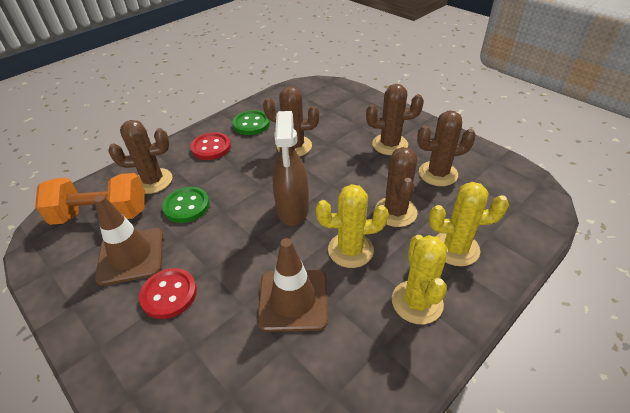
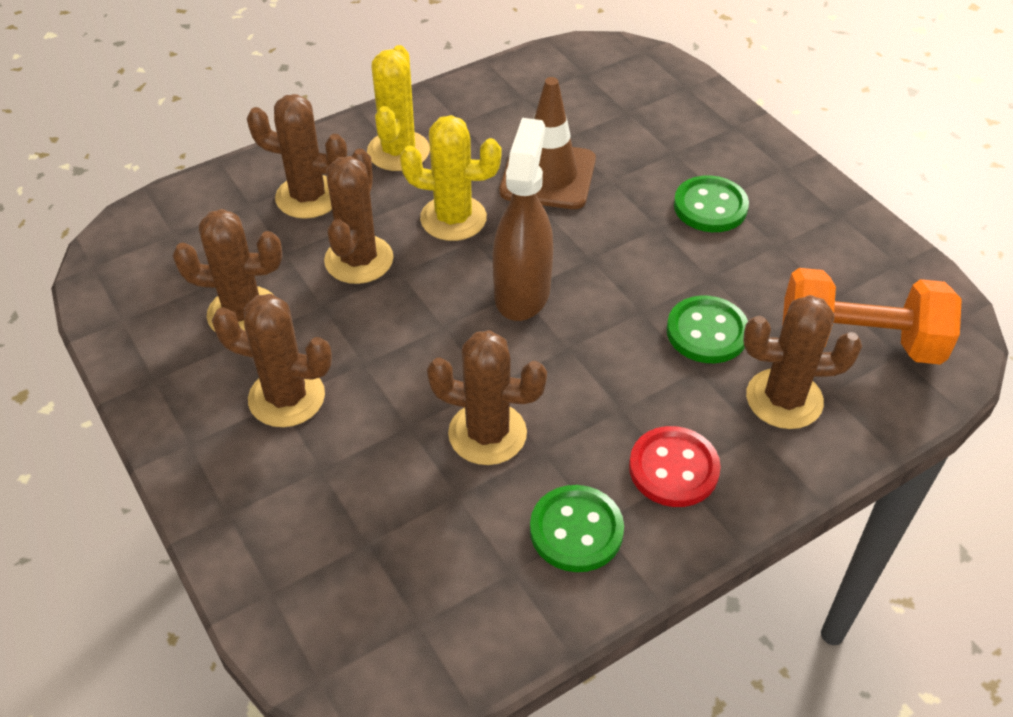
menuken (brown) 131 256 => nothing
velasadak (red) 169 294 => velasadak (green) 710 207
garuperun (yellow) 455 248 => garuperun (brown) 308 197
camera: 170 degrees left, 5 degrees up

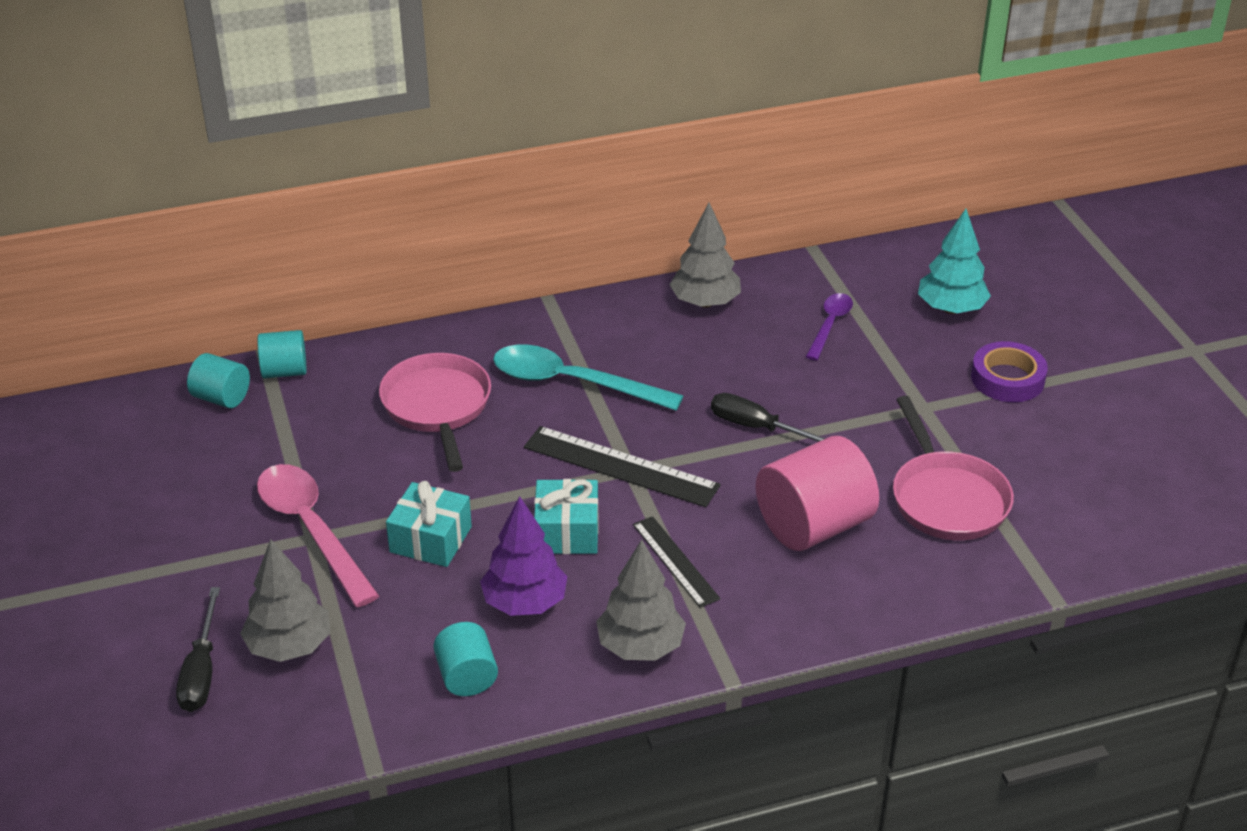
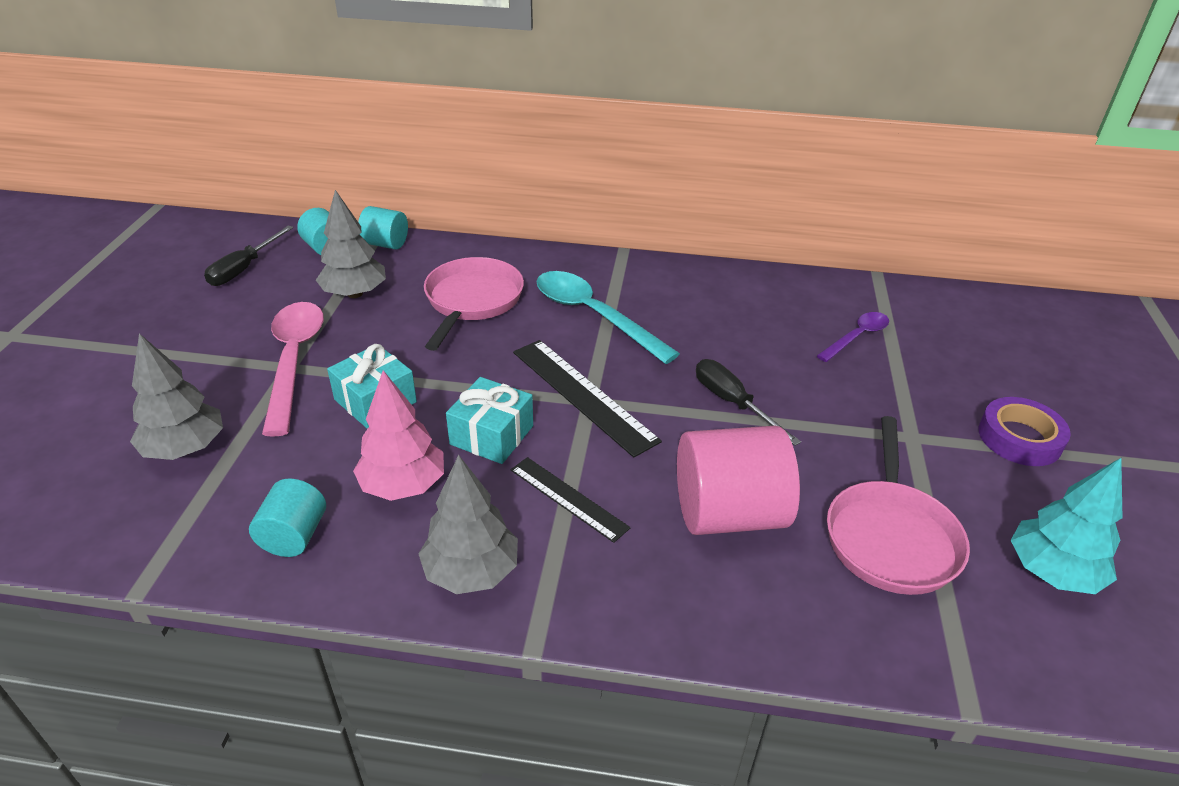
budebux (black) 201 671 => budebux (black) 244 269, move
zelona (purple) 525 602 => zelona (pink) 403 485
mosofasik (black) 675 561 => mosofasik (black) 568 498, 45 degrees counterclockwise
zelona (grey) 705 302 => zelona (grey) 355 294, move
zelona (turquoise) 951 309 => zelona (turquoise) 1052 572, move
camera: 25 degrees right, 0 degrees up

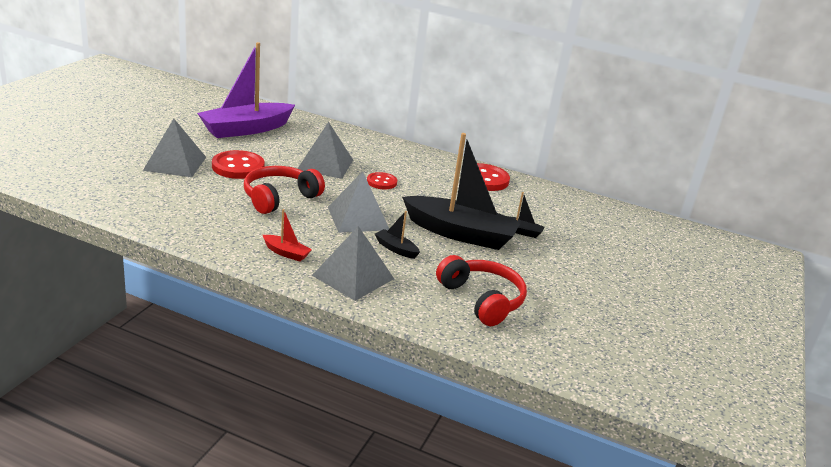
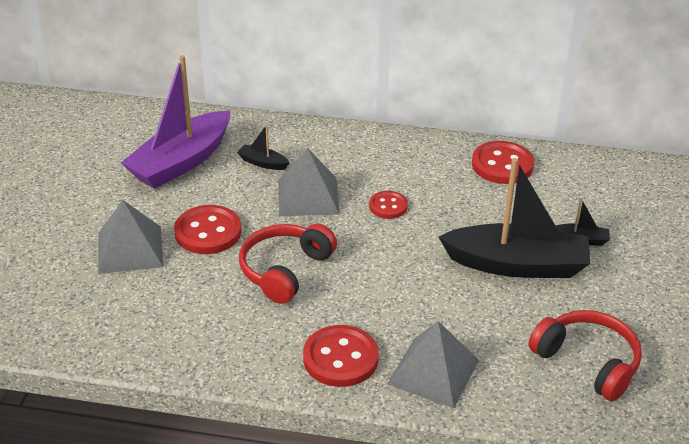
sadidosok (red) 286 253 => velasadak (red) 340 358
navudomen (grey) 358 218 => nothing
sadidosok (black) 396 249 => sadidosok (black) 263 163, move
camera: 10 degrees left, 10 degrees up

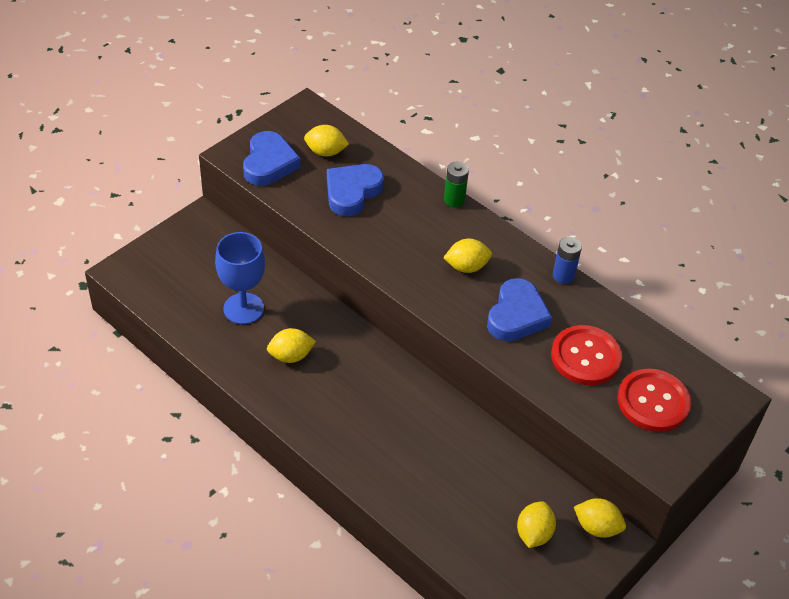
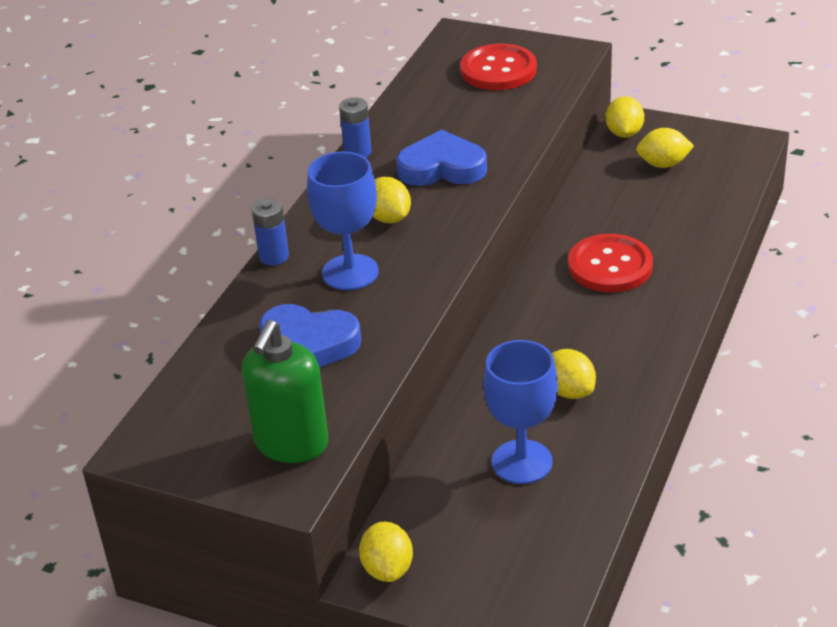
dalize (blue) 269 163 => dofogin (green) 291 444
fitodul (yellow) 325 152 => fitodul (yellow) 387 569, move
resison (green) 454 200 => resison (blue) 274 256
velasadak (red) 585 357 => velasadak (red) 610 266, move
nothing => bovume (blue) 350 272
camera: 105 degrees left, 10 degrees down

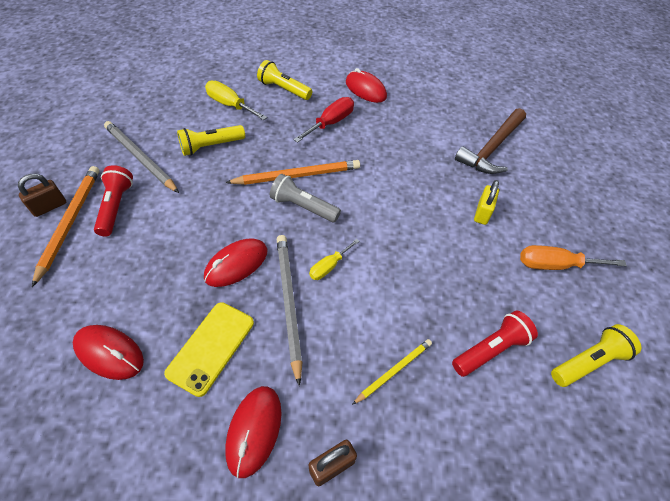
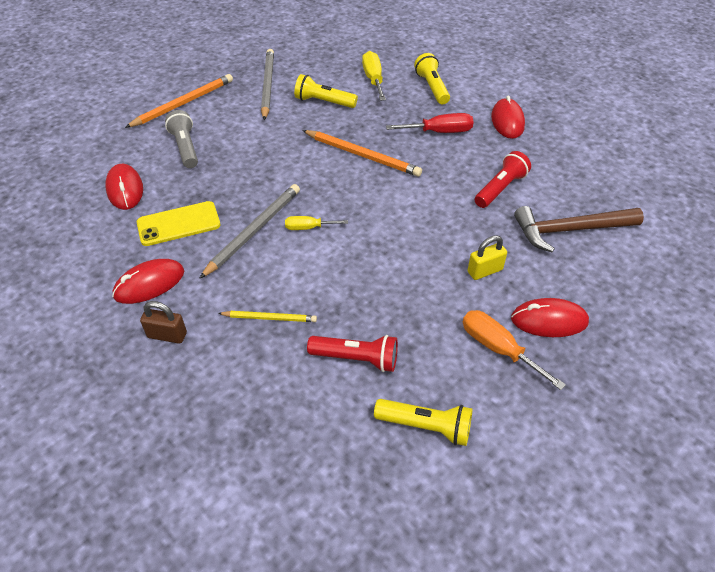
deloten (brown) 49 207 => nothing
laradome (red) 116 207 => laradome (red) 500 188, move
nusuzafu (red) 236 264 => nusuzafu (red) 549 320, move
laradome (grey) 303 207 => laradome (grey) 185 148, move
camera: 45 degrees right, 5 degrees down

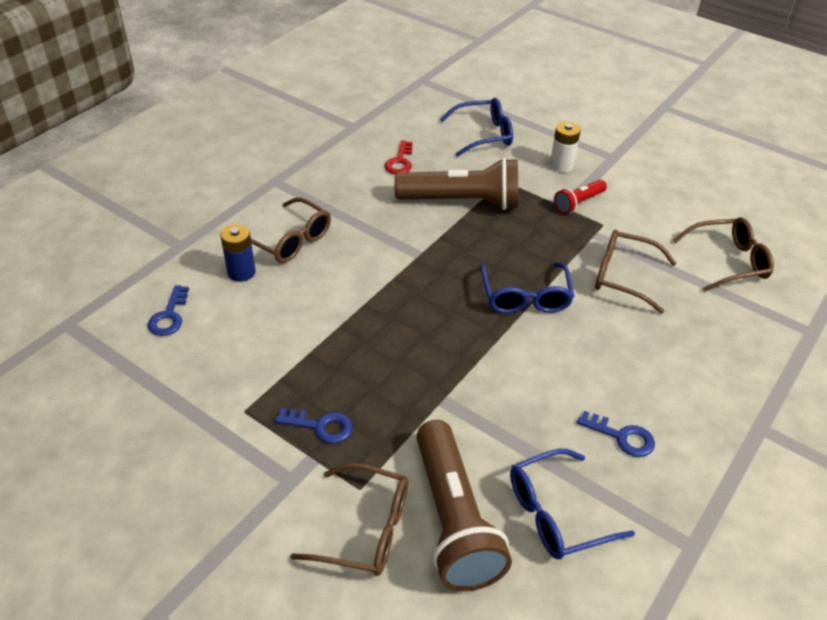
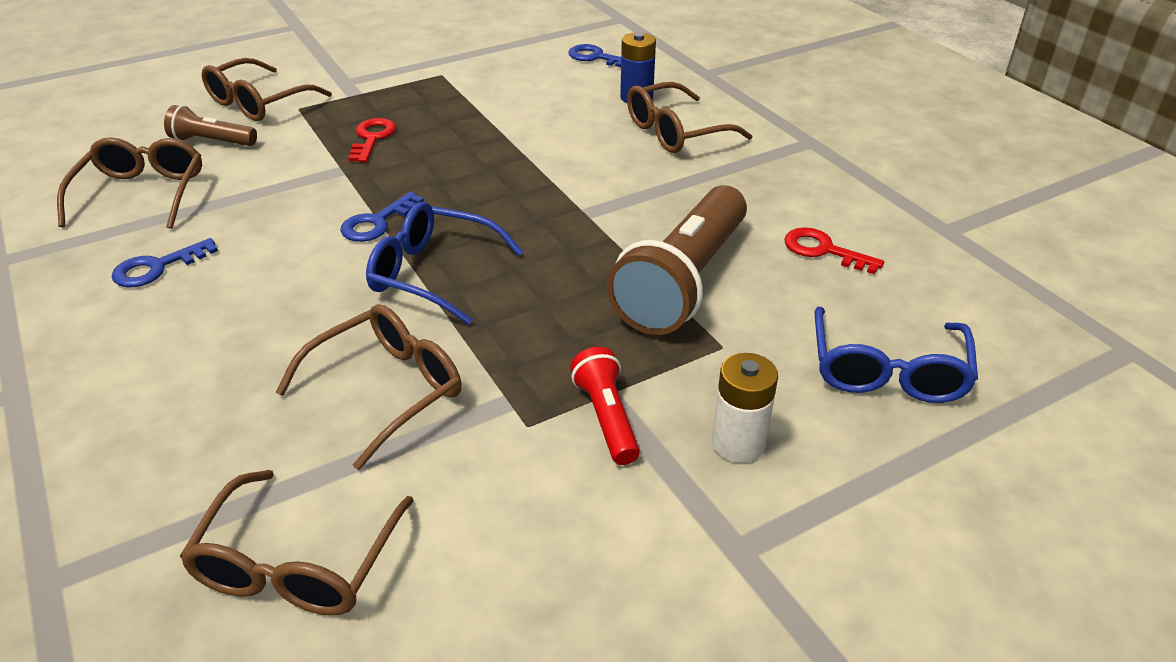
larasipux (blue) 321 426 => larasipux (blue) 377 223, move
laradome (brown) 453 519 => laradome (brown) 212 141, x0.49
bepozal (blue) 556 514 => bepozal (brown) 142 194
nothing => larasipux (red) 372 138
camera: 115 degrees right, 5 degrees down

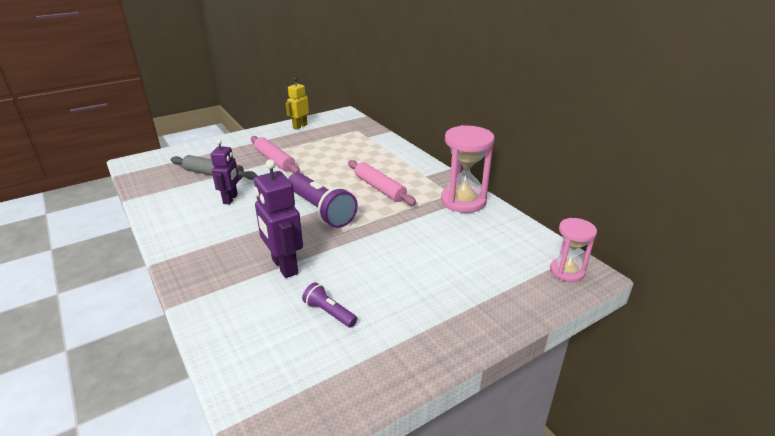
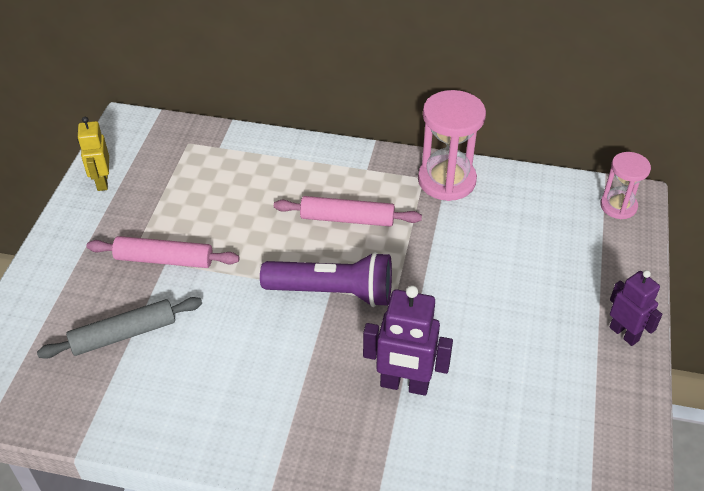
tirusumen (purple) 230 199 => tirusumen (purple) 624 333, move
laradome (purple) 329 312 => nothing
camera: 45 degrees left, 15 degrees up

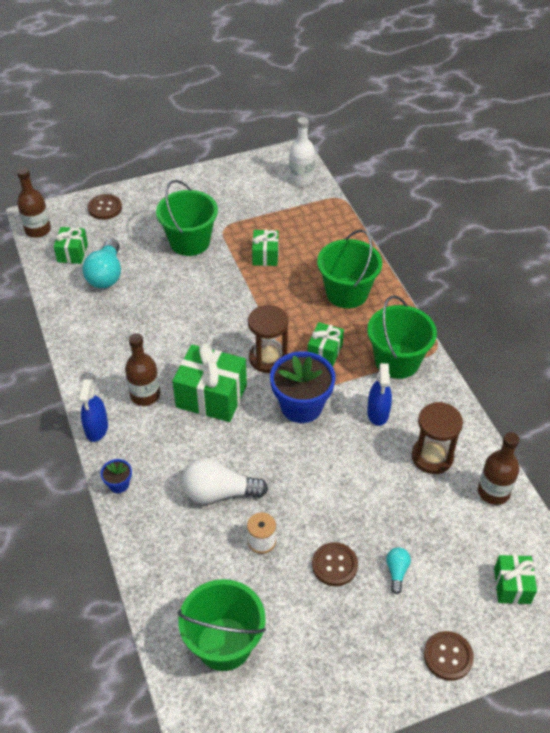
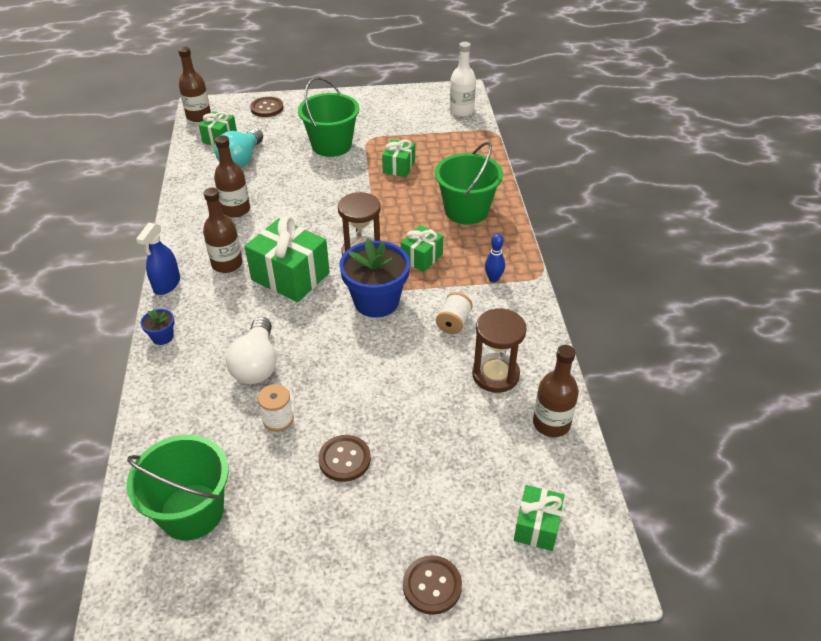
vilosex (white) 219 492 => vilosex (white) 257 364, 105 degrees counterclockwise
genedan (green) 397 361 => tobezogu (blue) 493 279
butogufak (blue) 378 413 => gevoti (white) 453 322
vilosex (turquoise) 397 572 => nothing
nothing => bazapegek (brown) 236 210
camera: 15 degrees right, 5 degrees down

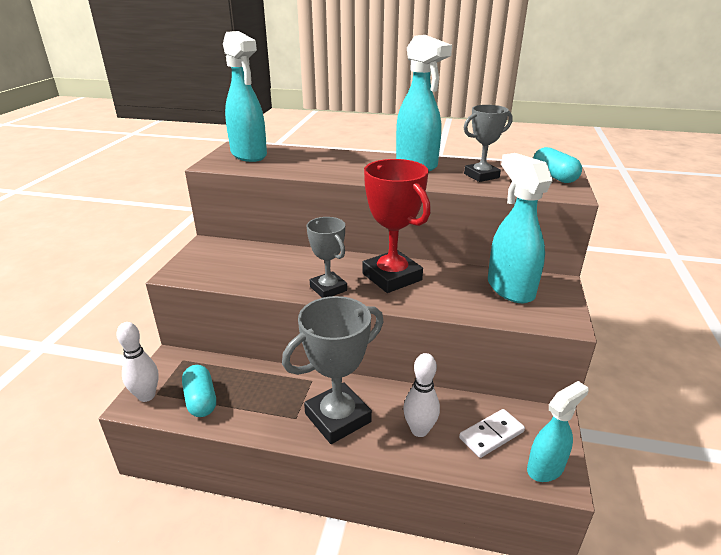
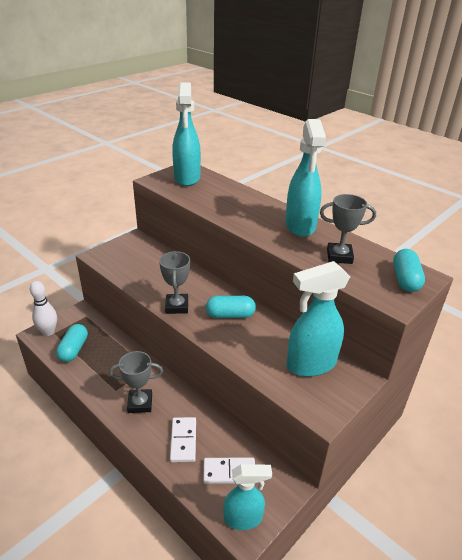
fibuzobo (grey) 338 418 => fibuzobo (grey) 140 403, x0.61
fibuzobo (red) 391 277 => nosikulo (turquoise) 230 315
tobezogu (white) 419 430 => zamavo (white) 183 440
butogufak (turquoise) 509 288 => butogufak (turquoise) 310 364, 120 degrees counterclockwise
camera: 30 degrees right, 5 degrees up

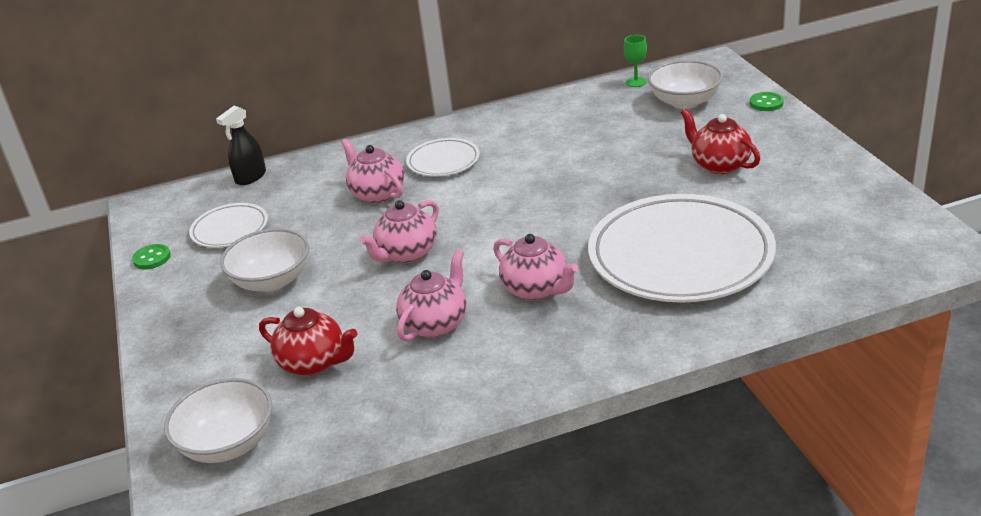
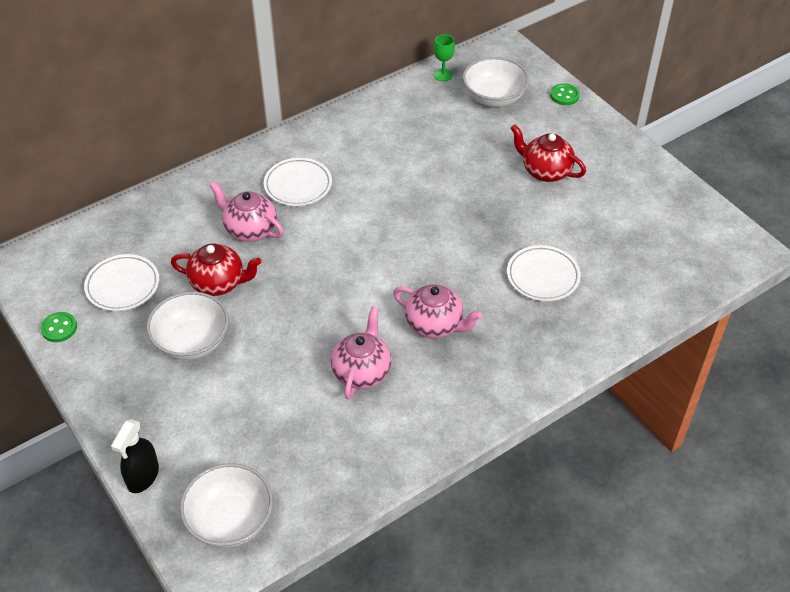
butogufak (black) 250 177 => butogufak (black) 143 476, move
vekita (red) 314 363 => vekita (red) 218 283, move
vekita (pink) 406 254 => nothing
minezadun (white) 680 256 => minezadun (white) 543 276, x0.48
camera: 20 degrees left, 15 degrees up

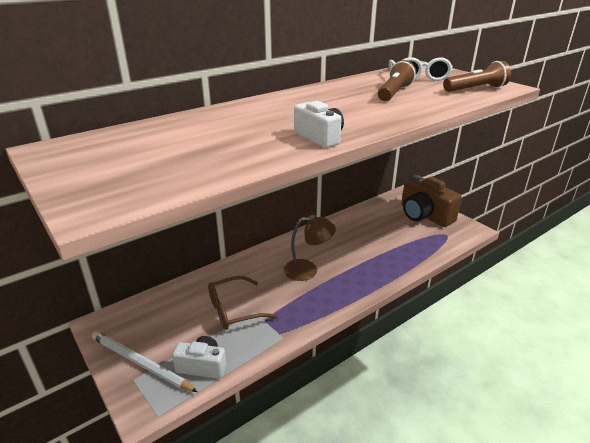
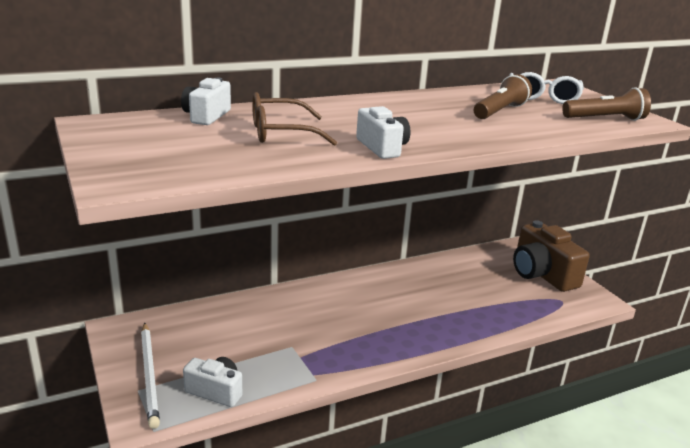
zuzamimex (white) 140 363 => zuzamimex (white) 149 375, 150 degrees counterclockwise
bepozal (brown) 235 310 => bepozal (brown) 282 133, move
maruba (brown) 308 270 => nothing
nothing => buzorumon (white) 206 116
camera: 10 degrees right, 5 degrees down

